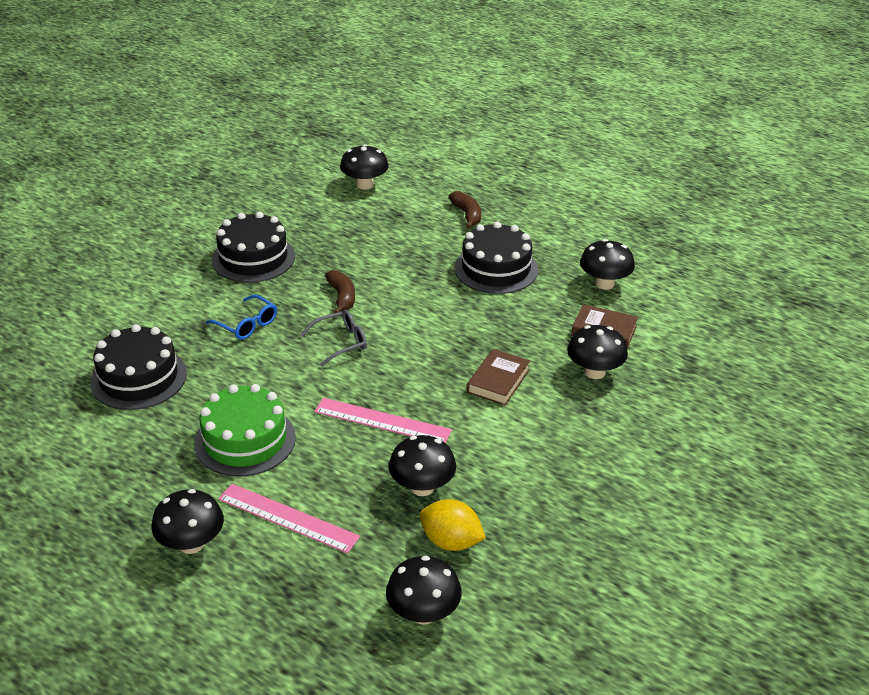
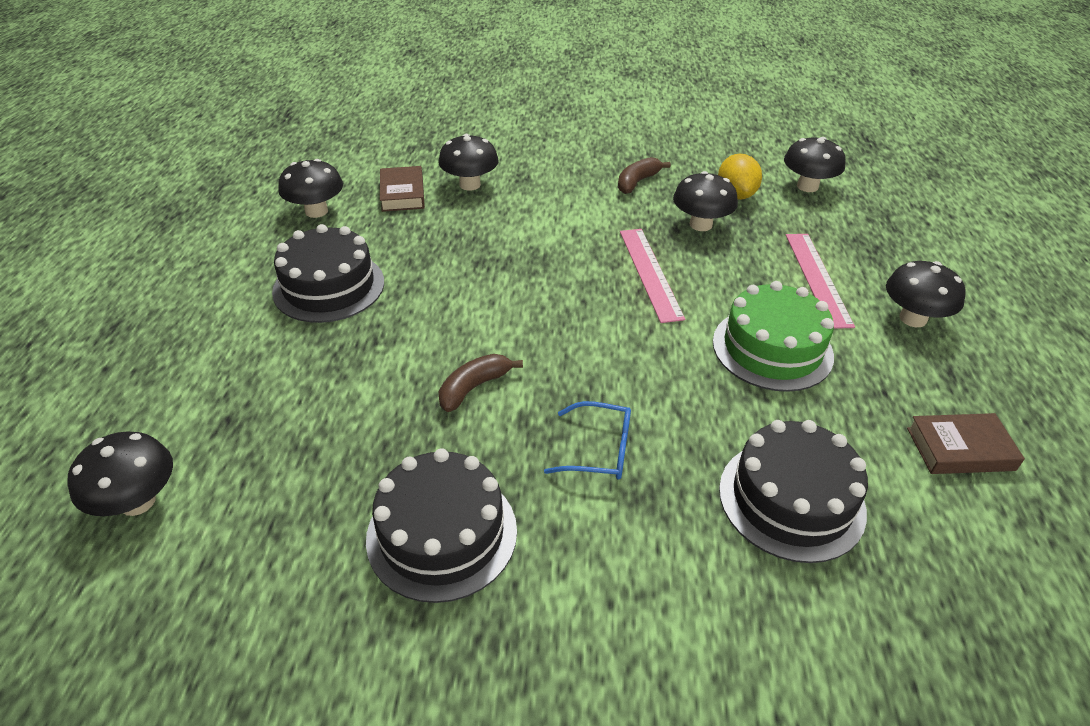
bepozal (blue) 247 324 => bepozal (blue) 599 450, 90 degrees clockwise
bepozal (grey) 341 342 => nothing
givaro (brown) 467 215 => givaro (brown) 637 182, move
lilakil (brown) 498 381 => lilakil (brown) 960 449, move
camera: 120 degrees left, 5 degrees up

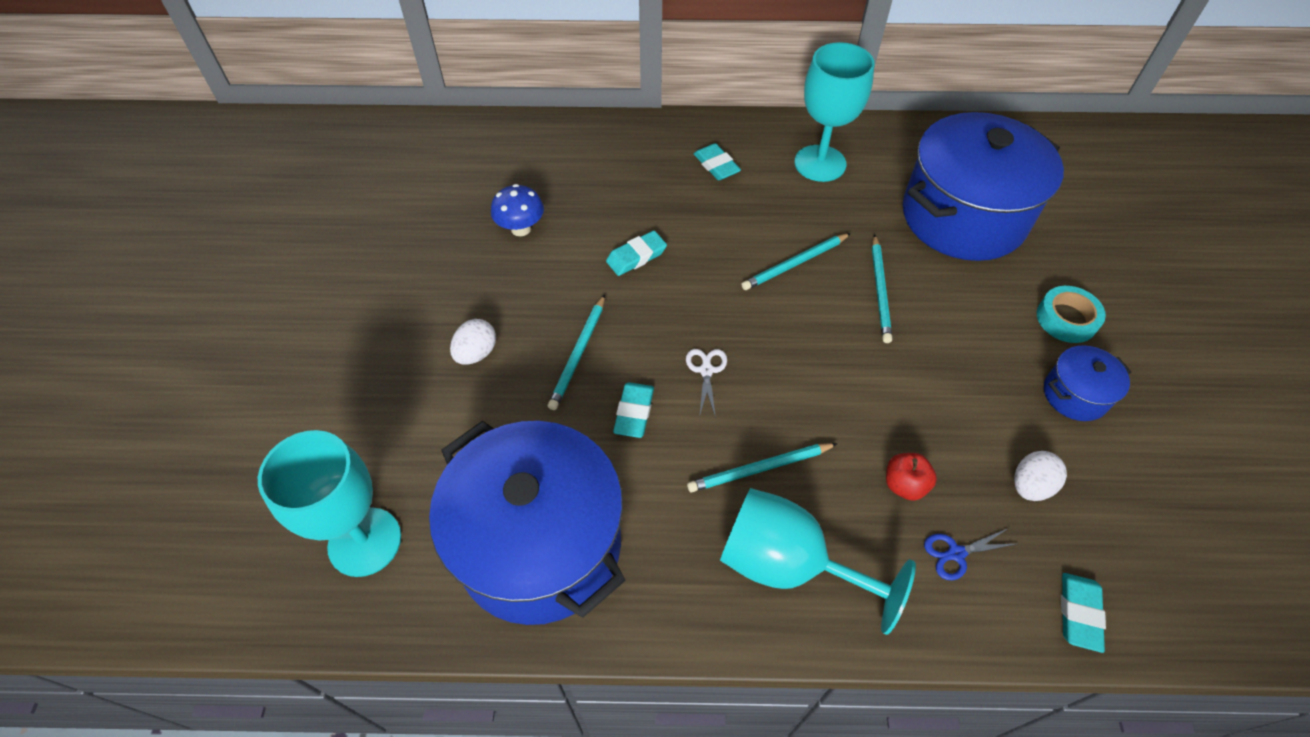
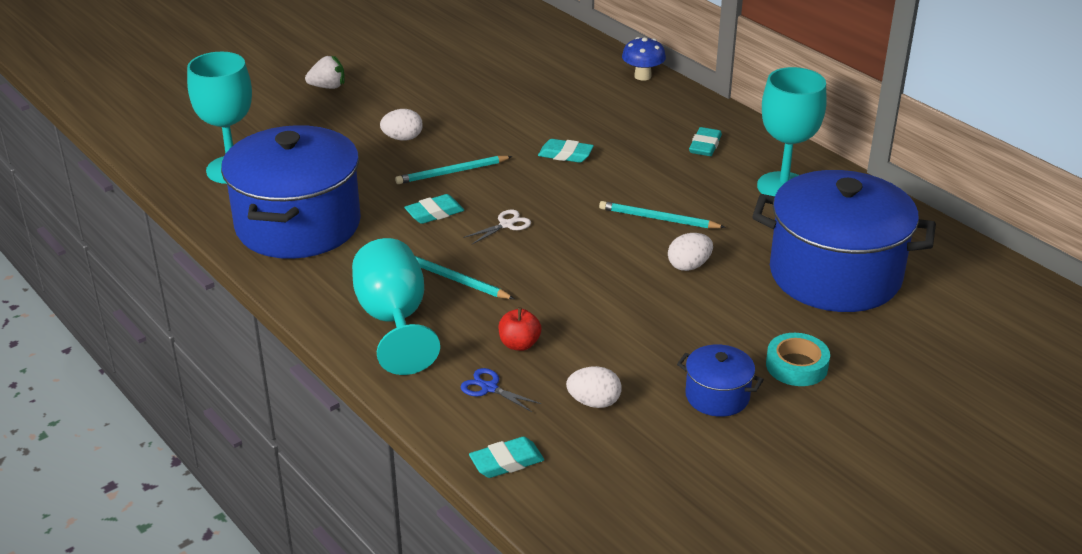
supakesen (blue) 521 229 => supakesen (blue) 642 76, move
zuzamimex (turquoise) 880 291 => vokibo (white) 689 266
nothing => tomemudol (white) 328 87
camera: 50 degrees right, 20 degrees down

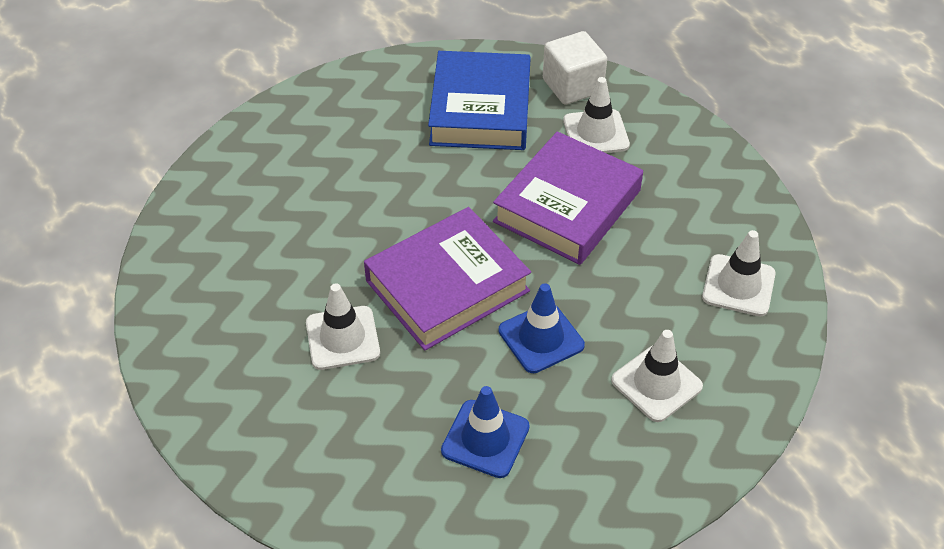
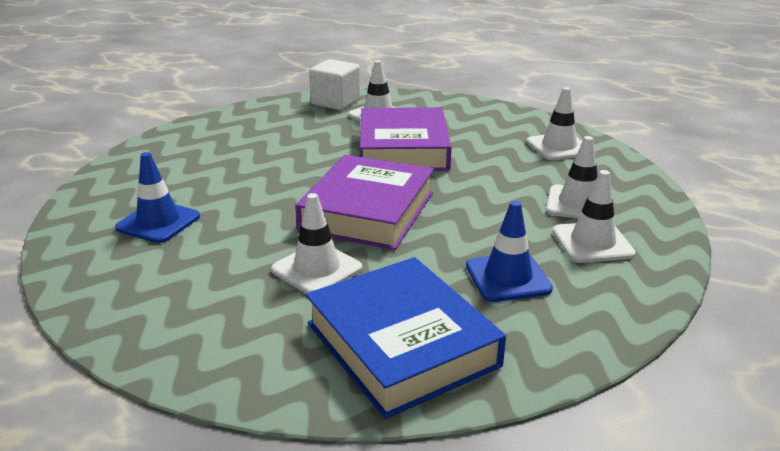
lilakil (blue) 480 109 => lilakil (blue) 402 344, move
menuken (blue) 541 338 => menuken (blue) 158 222, move
nothing => menuken (white) 592 243
camera: 35 degrees left, 20 degrees down

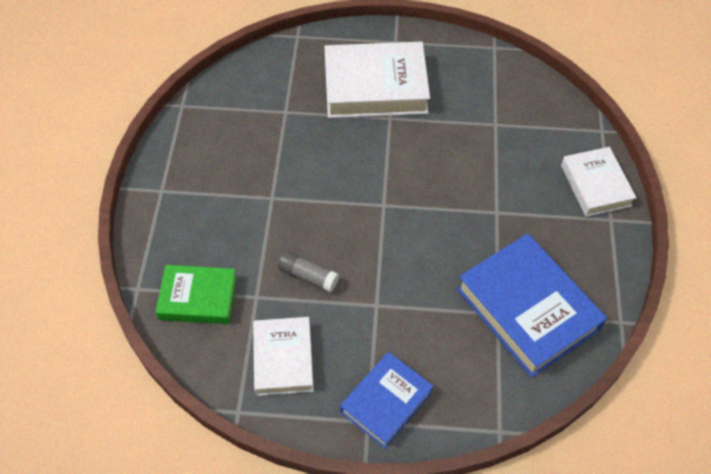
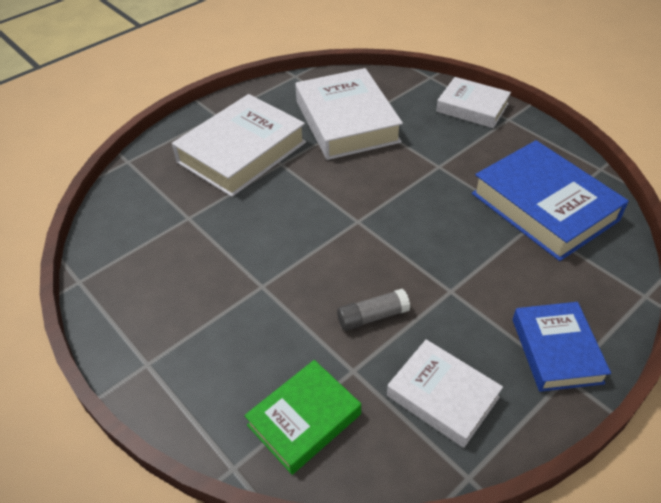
lilakil (blue) 527 309 => lilakil (blue) 544 207, 45 degrees clockwise
nothing => lilakil (white) 347 121
camera: 45 degrees left, 10 degrees down

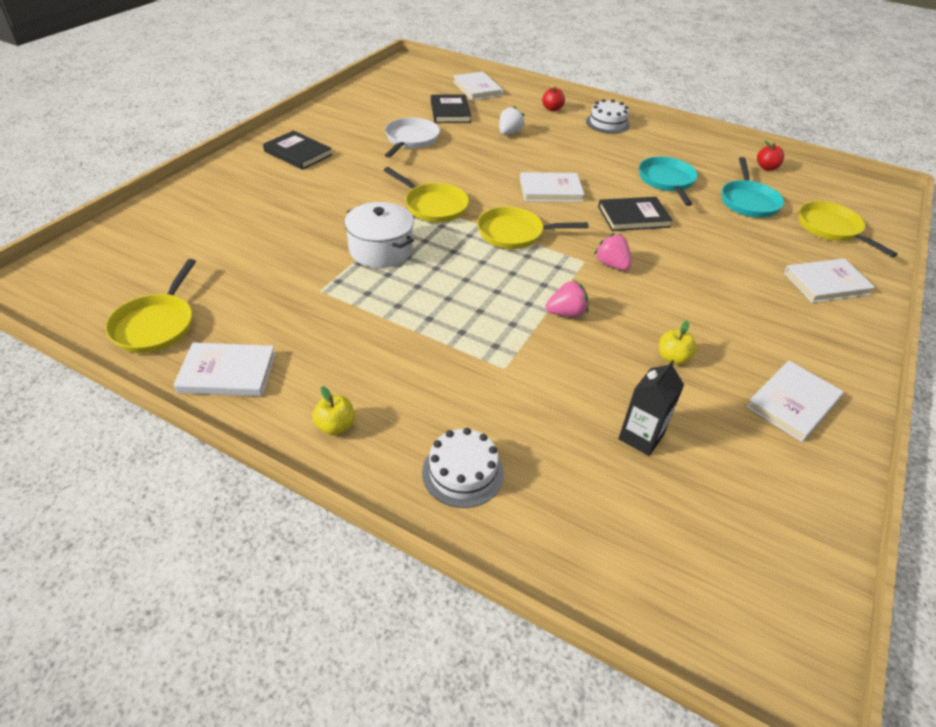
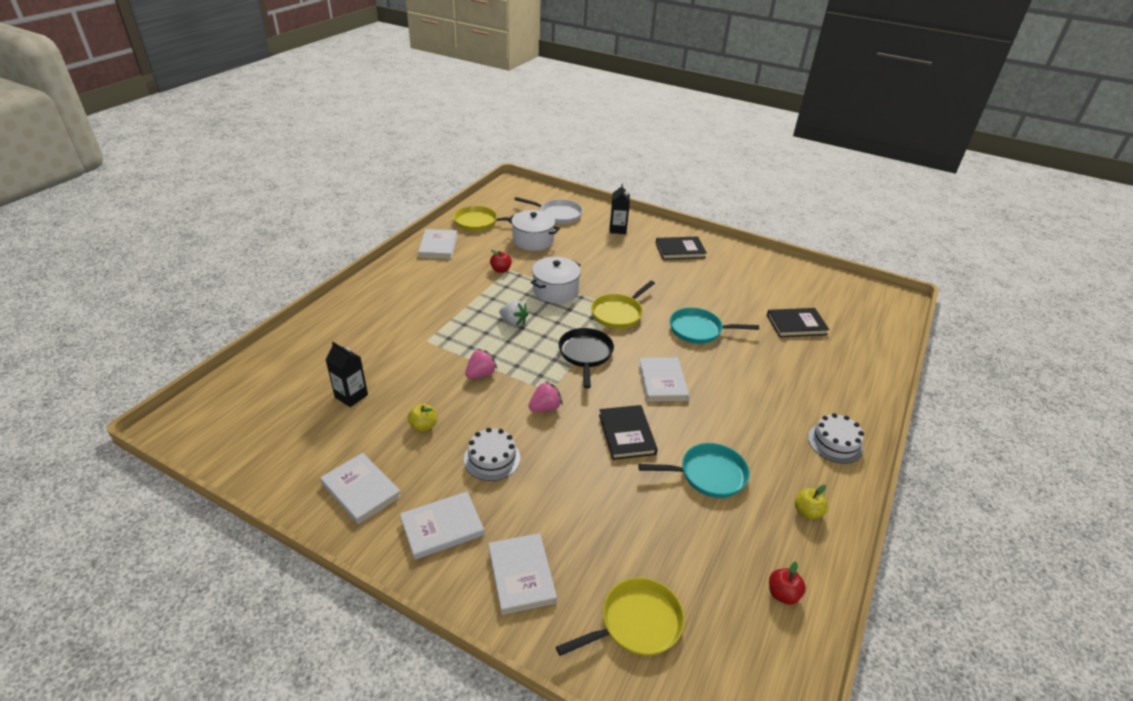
lilakil (black) 298 153 => lilakil (black) 680 250, 45 degrees clockwise
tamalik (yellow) 335 426 => tamalik (yellow) 807 512, move
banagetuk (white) 411 140 => banagetuk (white) 558 214, move
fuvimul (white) 462 472 => fuvimul (white) 492 458, move
lilakil (white) 477 88 => lilakil (white) 442 527, move
banagetuk (yellow) 515 233 => banagetuk (black) 585 354
tomemudol (white) 509 133 => tomemudol (white) 513 322, move
tamalik (red) 552 109 => tamalik (red) 501 270, move
tomemudol (pink) 566 313 => tomemudol (pink) 481 374, 120 degrees counterclockwise
banagetuk (turquoise) 748 201 => banagetuk (turquoise) 699 330, move
nothing => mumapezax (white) 533 240
nothing => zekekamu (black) 617 229
camera: 90 degrees right, 5 degrees down

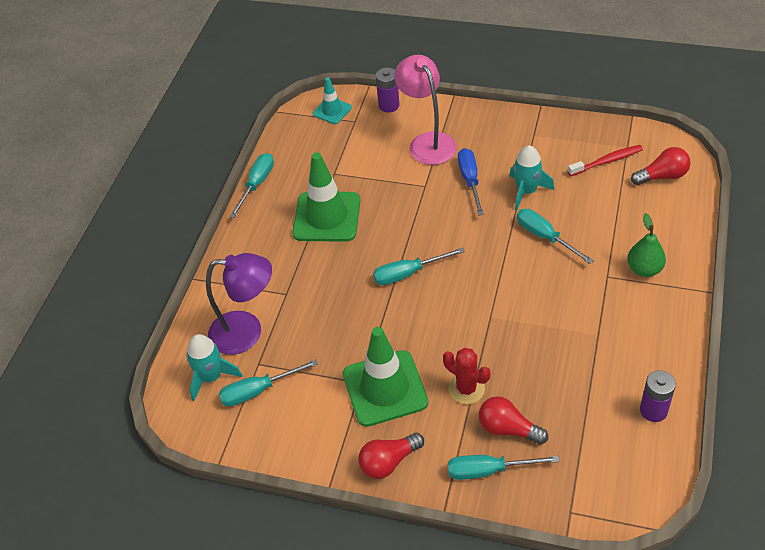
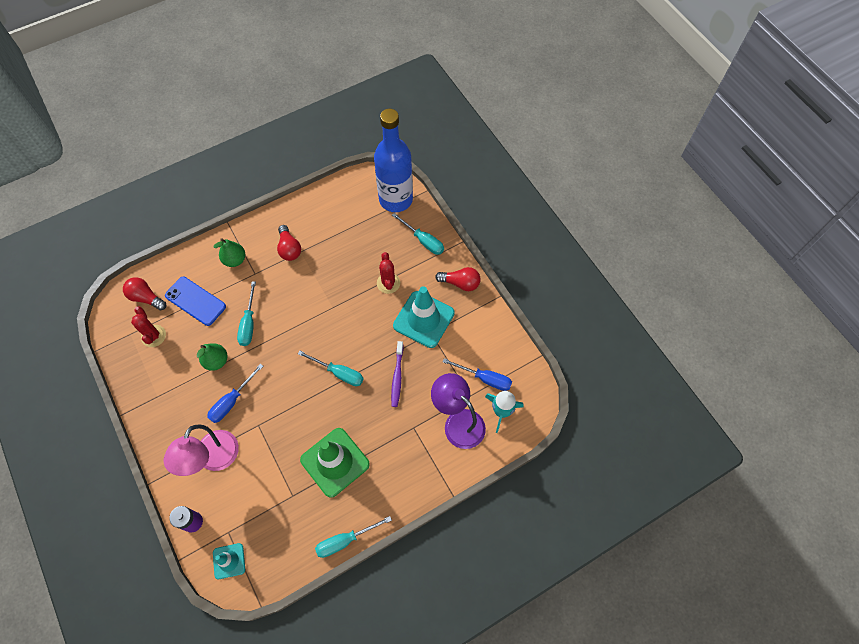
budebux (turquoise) 258 391 => budebux (blue) 485 378
menuken (green) 385 388 => menuken (turquoise) 423 319
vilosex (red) 508 429 => vilosex (red) 289 248, move
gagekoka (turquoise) 526 191 => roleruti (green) 216 361
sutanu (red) 606 161 => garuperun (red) 153 336
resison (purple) 653 410 => nothing
nothing => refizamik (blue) 195 301
nothing => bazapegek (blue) 396 199
nothing => sutanu (purple) 397 376
camera: 140 degrees left, 15 degrees up

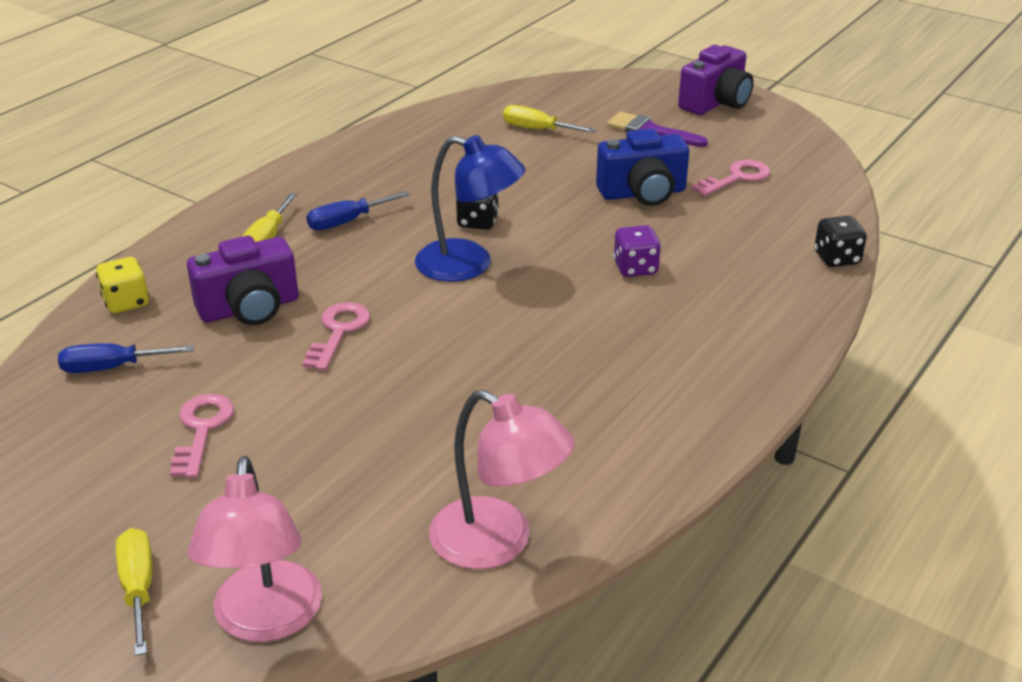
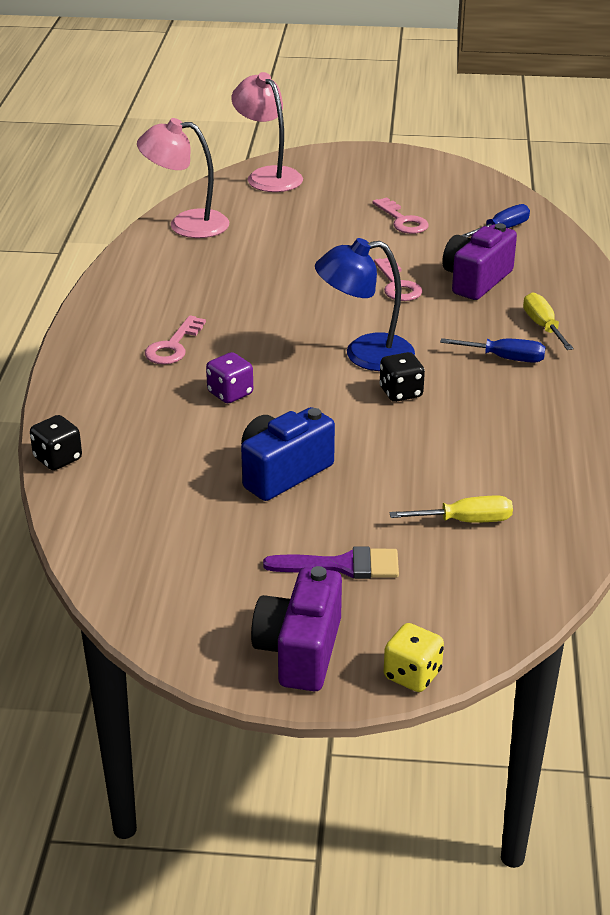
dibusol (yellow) 126 302 => dibusol (yellow) 412 675, move
budebux (yellow) 138 588 => nothing
budebux (blue) 347 222 => budebux (blue) 505 358, 75 degrees clockwise
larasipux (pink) 736 178 => larasipux (pink) 173 346, move
camera: 150 degrees right, 0 degrees up

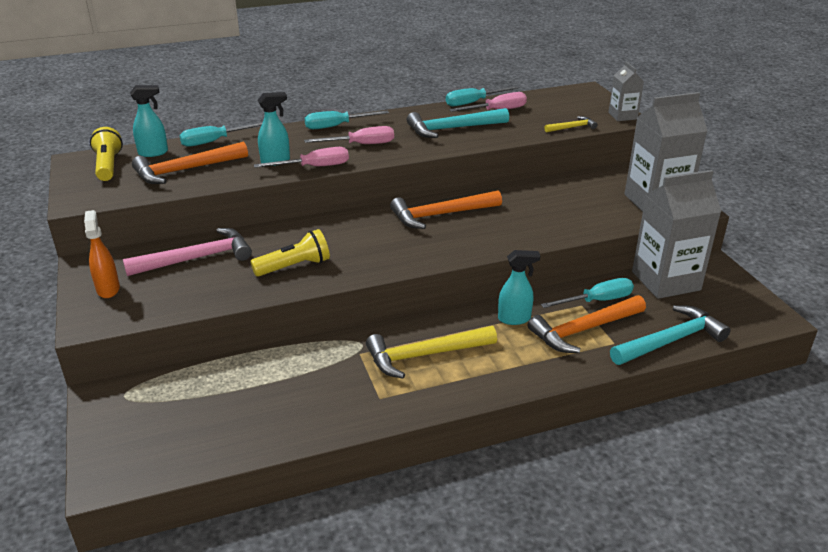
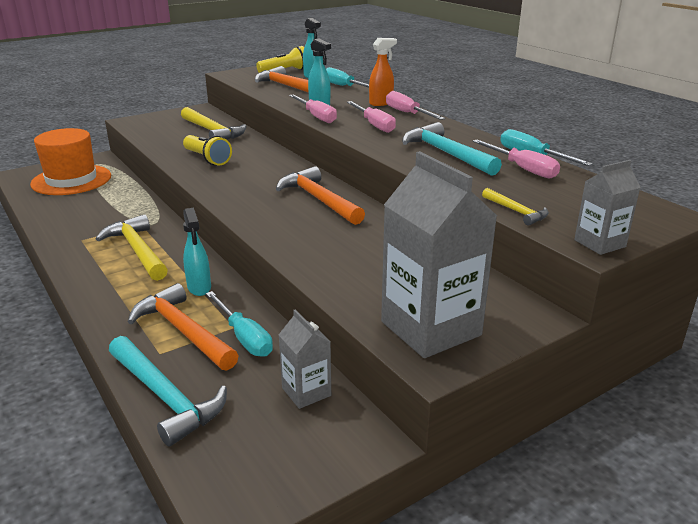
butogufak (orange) 108 289 => butogufak (orange) 381 103, move
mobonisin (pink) 197 258 => mobonisin (yellow) 212 131
budebux (turquoise) 336 126 => budebux (pink) 407 113
zekekamu (grey) 665 281 => zekekamu (grey) 306 392, x0.51
nothing => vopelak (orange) 71 180
camera: 75 degrees right, 5 degrees down

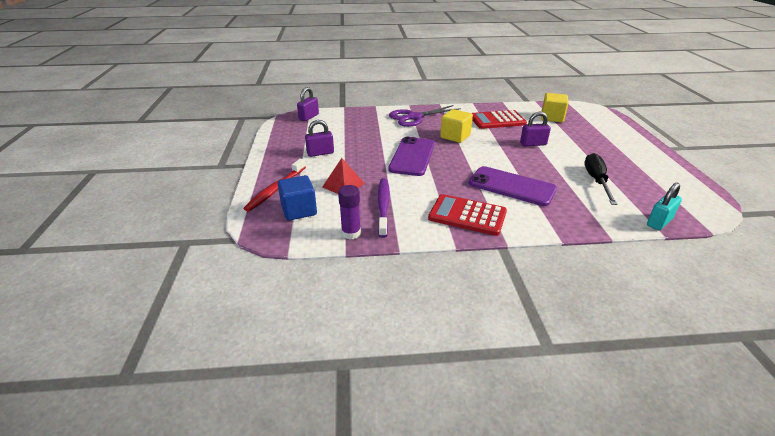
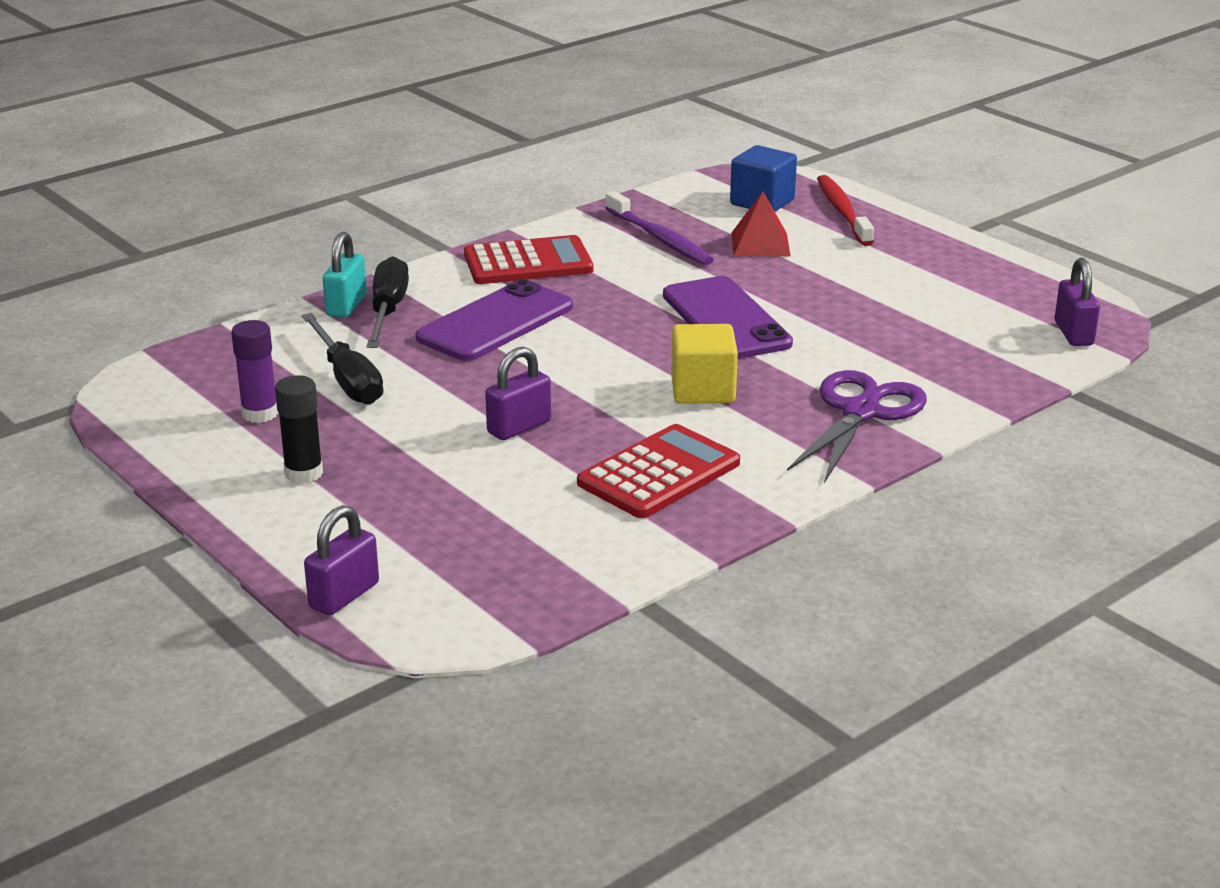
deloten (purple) 320 153 => deloten (purple) 344 595, move
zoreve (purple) 351 233 => zoreve (purple) 260 414, move
refizamik (purple) 511 186 => refizamik (purple) 495 322, 45 degrees counterclockwise
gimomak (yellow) 552 117 => nothing
deloten (turquoise) 659 222 => deloten (turquoise) 346 305, move
nothing => zoreve (black) 303 473
nothing => budebux (black) 388 311
camera: 145 degrees right, 5 degrees down

